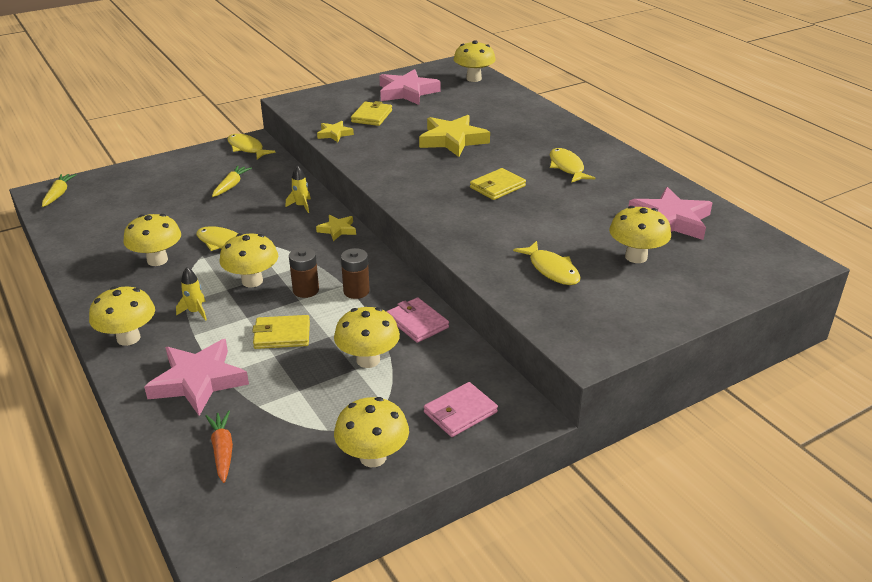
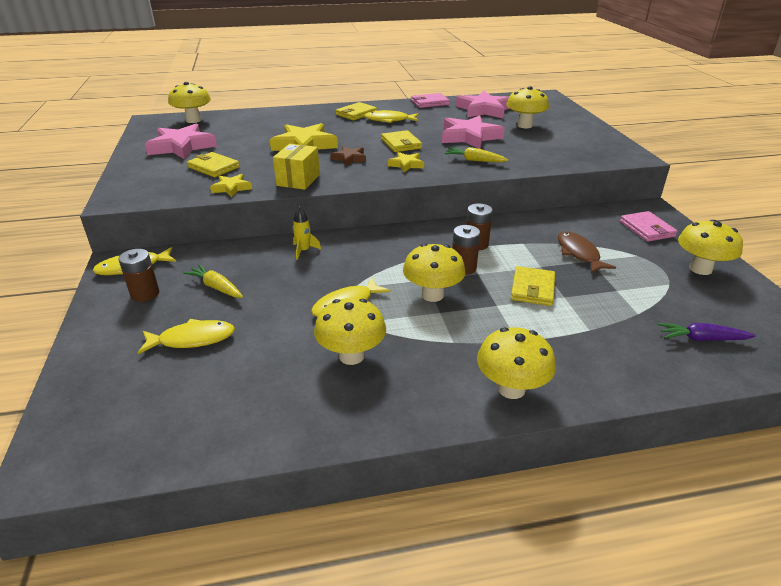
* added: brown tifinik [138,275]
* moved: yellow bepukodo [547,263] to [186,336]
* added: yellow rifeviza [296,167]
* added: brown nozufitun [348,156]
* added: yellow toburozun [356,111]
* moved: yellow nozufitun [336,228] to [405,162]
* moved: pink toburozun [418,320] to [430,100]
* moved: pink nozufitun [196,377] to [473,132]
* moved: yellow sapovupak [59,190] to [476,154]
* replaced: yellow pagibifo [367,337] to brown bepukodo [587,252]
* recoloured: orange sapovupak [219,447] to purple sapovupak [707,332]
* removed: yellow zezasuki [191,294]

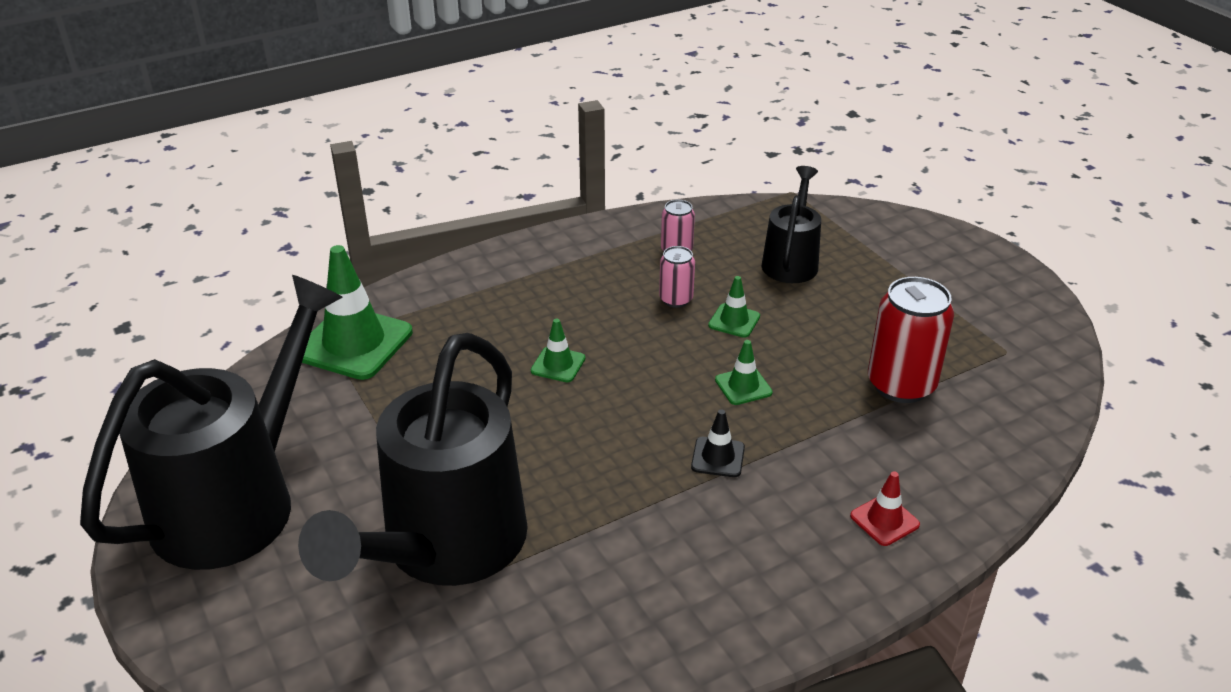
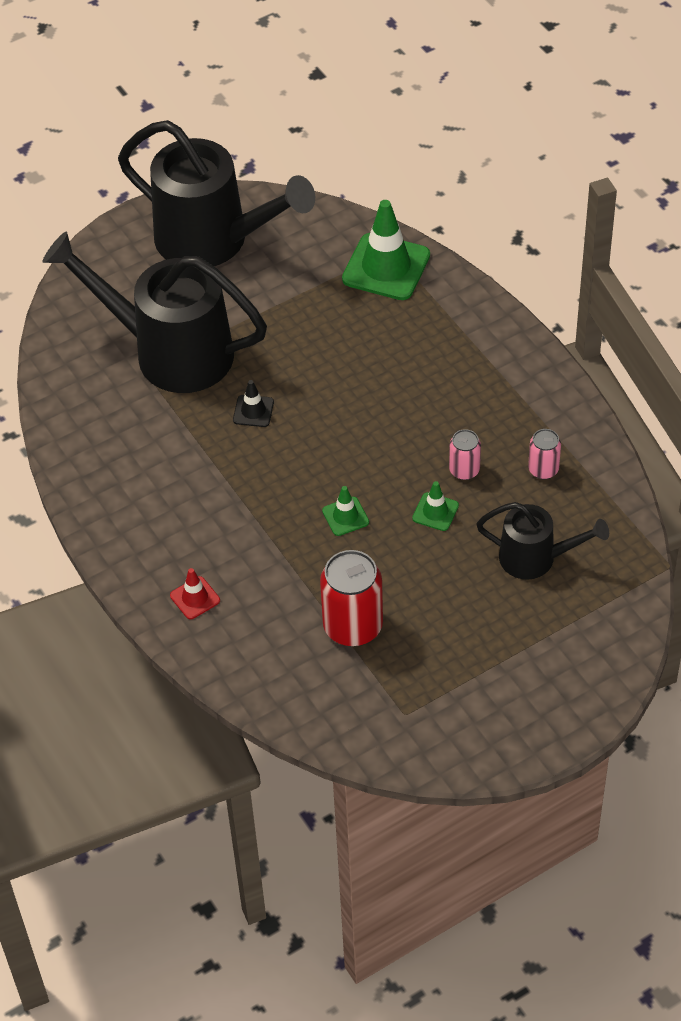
* moved: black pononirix [718,443] to [253,403]
* removed: green pononirix [558,350]

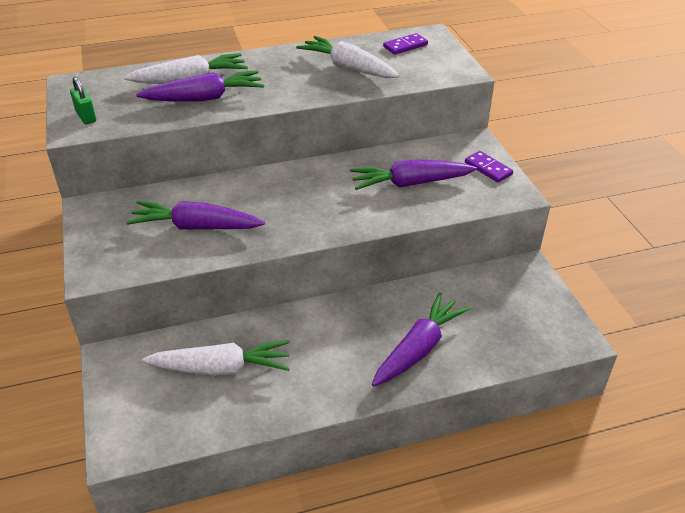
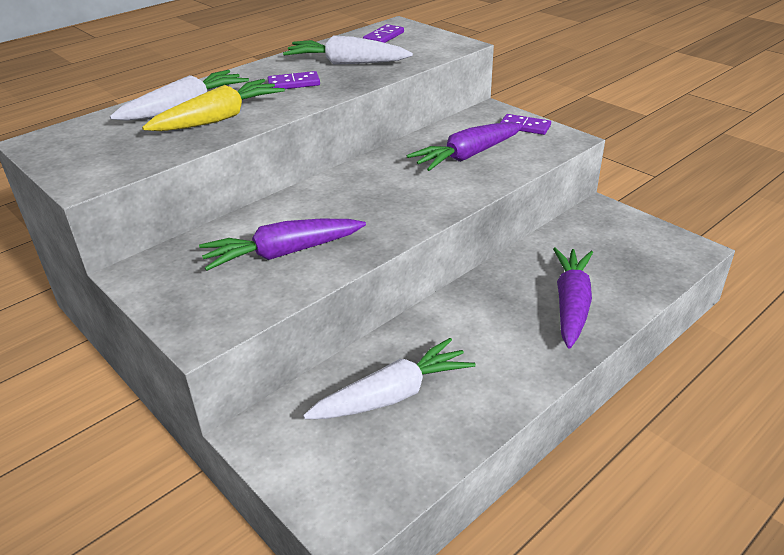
* recoloured: purple sapovupak [200,86] to yellow sapovupak [213,105]
* added: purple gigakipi [293,80]
* removed: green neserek [83,100]

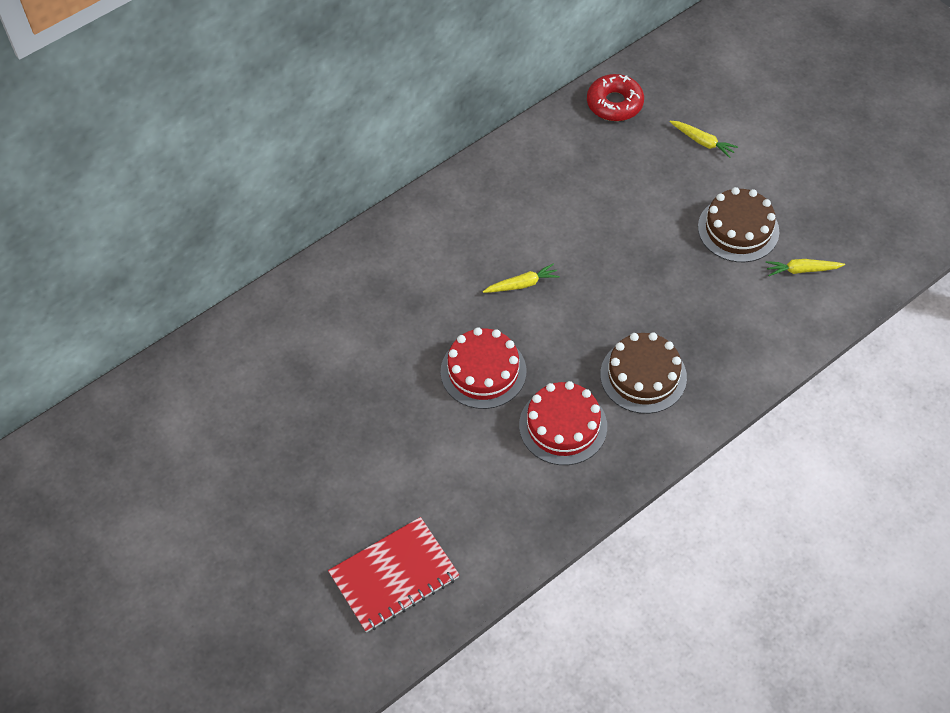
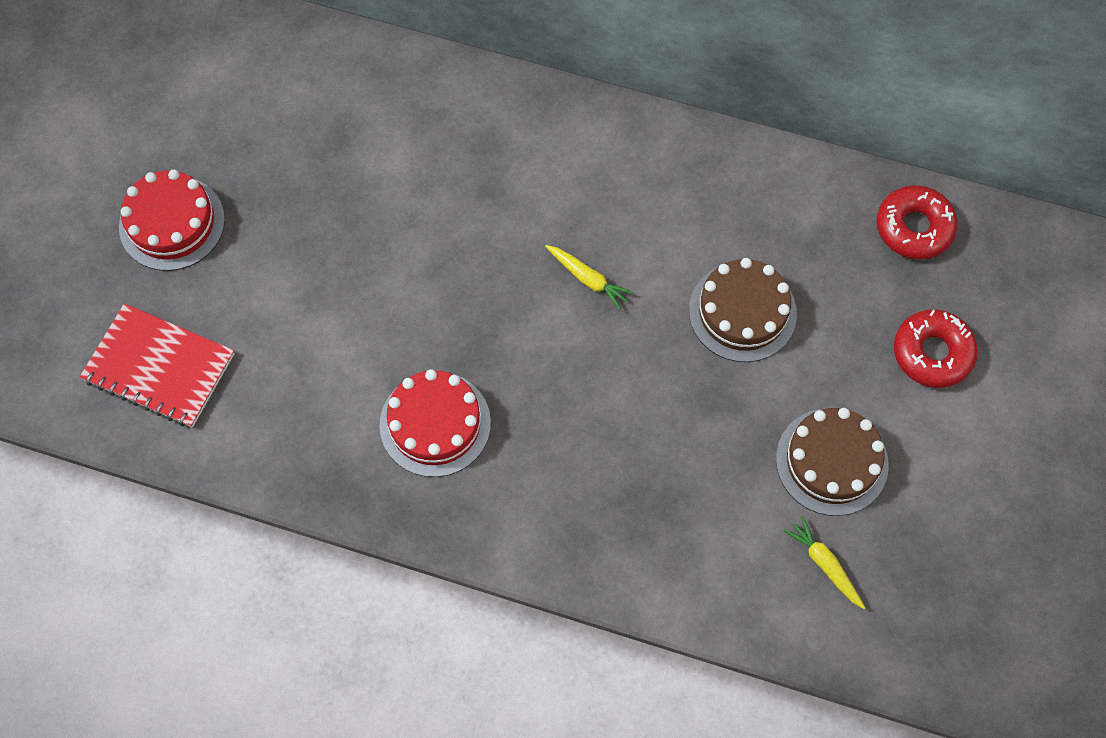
* moved: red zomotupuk [483,368] to [172,220]
* moved: brown zomotupuk [643,373] to [743,310]
* replaced: yellow sapovupak [704,139] to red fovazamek [936,349]

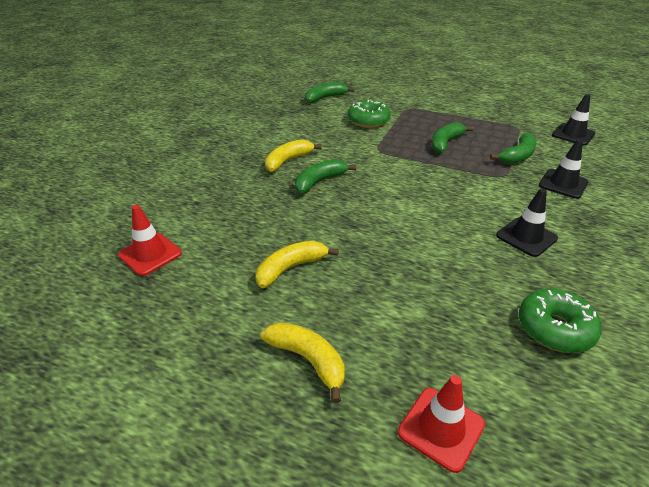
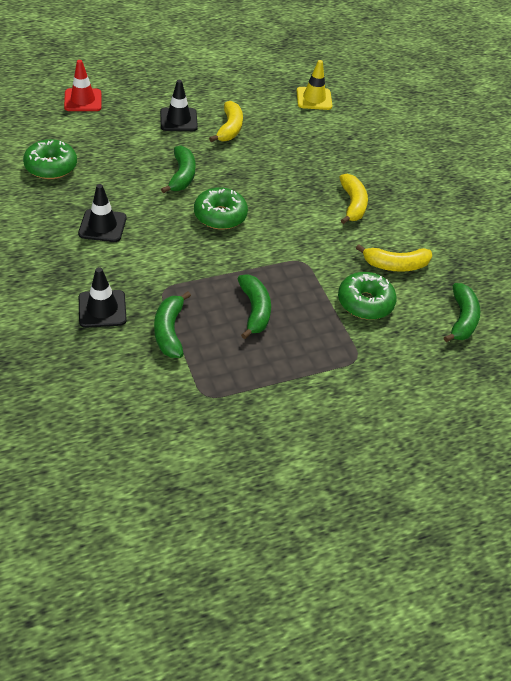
* moved: black pononirix [573,119] to [179,105]
* moved: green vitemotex [325,176] to [178,169]
* added: green fovazamek [221,208]
* recoloured: red pononirix [150,240] to yellow pononirix [314,85]
* moved: yellow vitemotex [302,362] to [394,258]

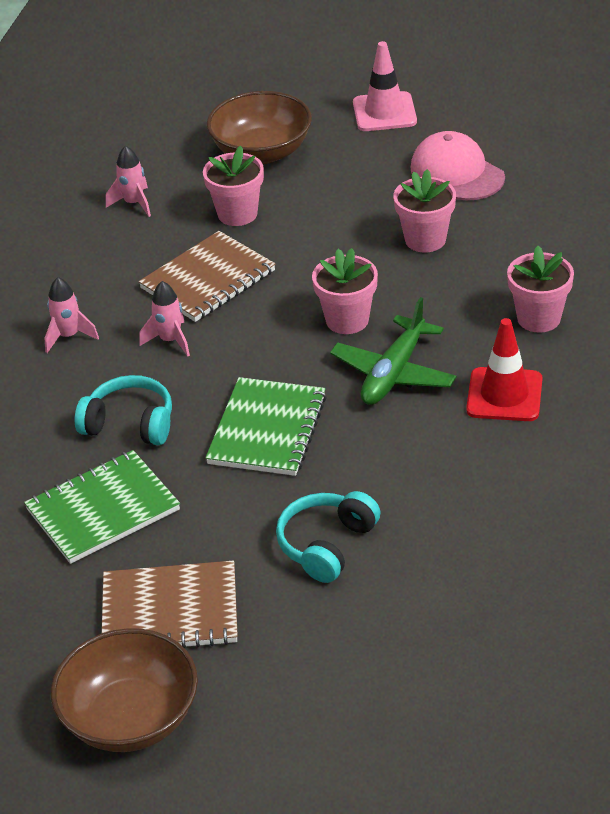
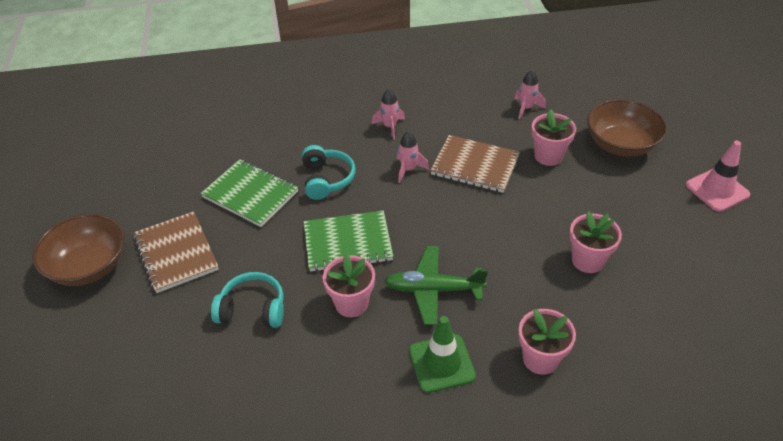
* moved: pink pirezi [345,291] to [349,285]
* recoloured: red pononirix [504,369] to green pononirix [442,354]
* removed: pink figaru [457,165]

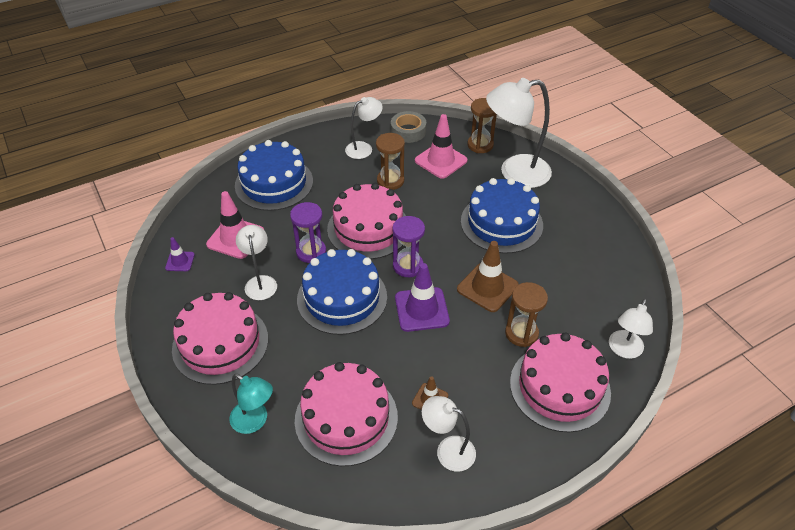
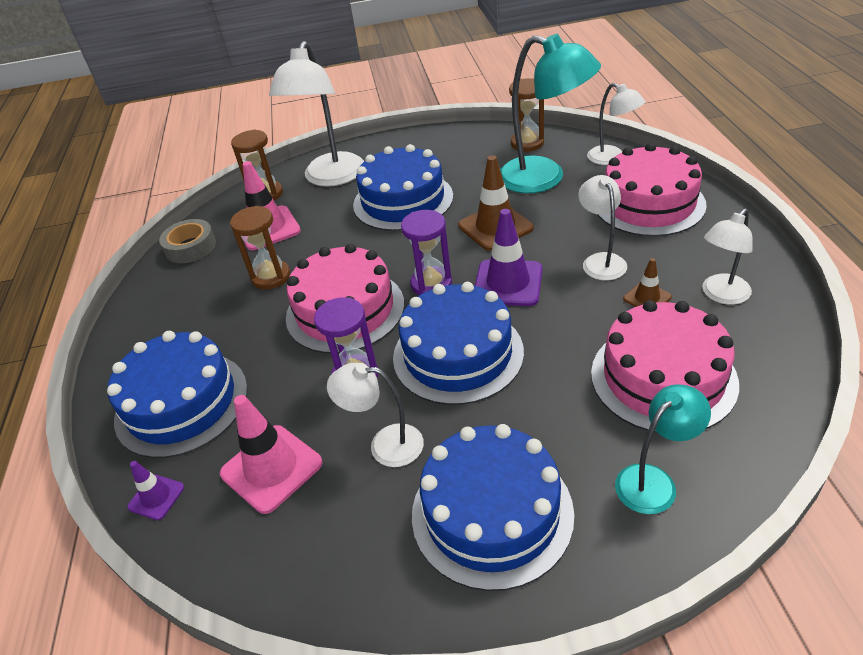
* moved: purple pononirix [180,254] to [155,490]
* recoloured: pink zomotupuk [220,338] to blue zomotupuk [493,507]
* added: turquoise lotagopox [550,113]
* moved: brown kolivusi [526,314] to [526,115]
* moved: white lotagopox [364,128] to [602,228]

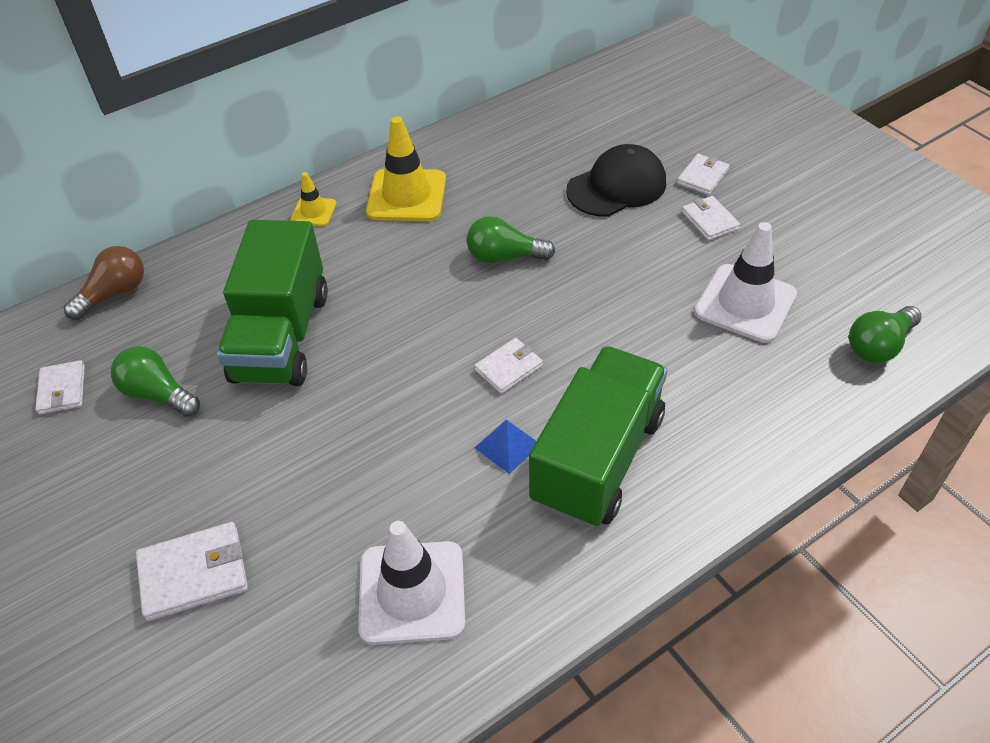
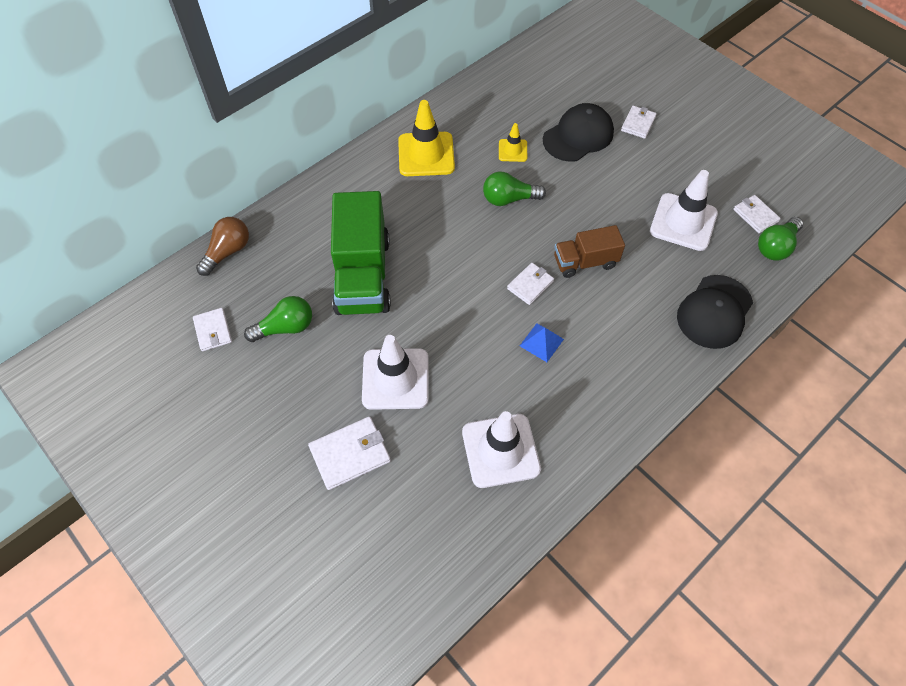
* turned: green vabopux [155,381] = [278,319] 135 degrees clockwise
* added: white pononirix [395,372]
* moved: yellow pononirix [314,199] to [513,142]
* added: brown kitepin [589,251]
* added: black figaru [715,312]
* moved: white toburozun [711,218] to [757,214]
* removed: green kitepin [598,437]

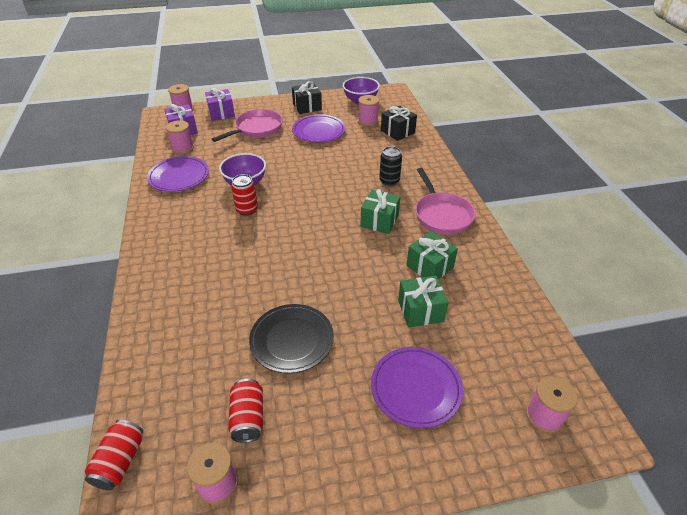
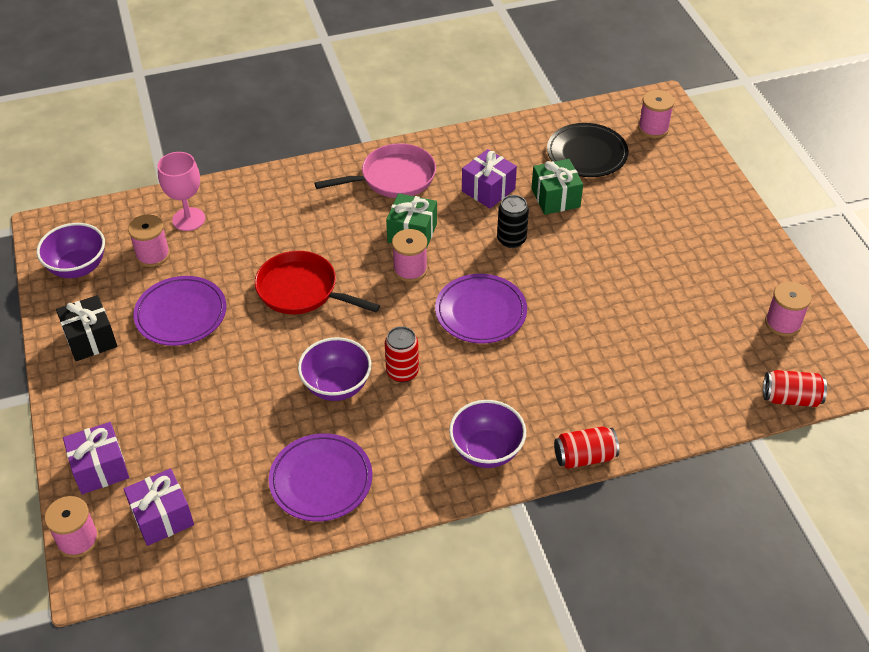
* replaced: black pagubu [399,123] to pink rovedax [181,191]
* added: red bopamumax [317,282]
* moved: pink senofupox [180,137] to [410,255]
* moved: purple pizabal [417,387] to [481,308]
* added: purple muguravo [487,434]
* recoloured: green pagubu [432,255] to purple pagubu [489,179]
* moved: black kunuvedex [390,166] to [513,221]
* moved: black pizabal [291,338] to [587,150]
* moved: red kunuvedex [245,411] to [586,447]
* removed: pink bopamumax [247,125]

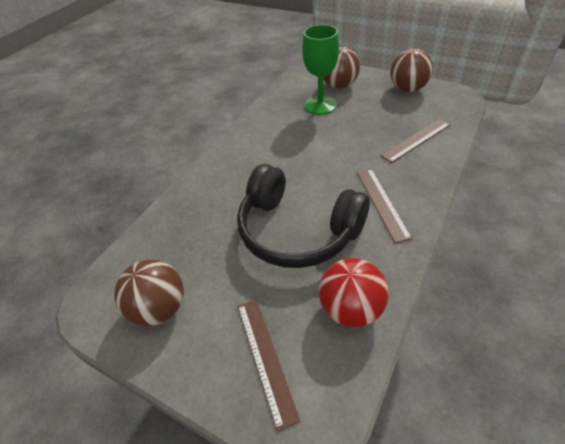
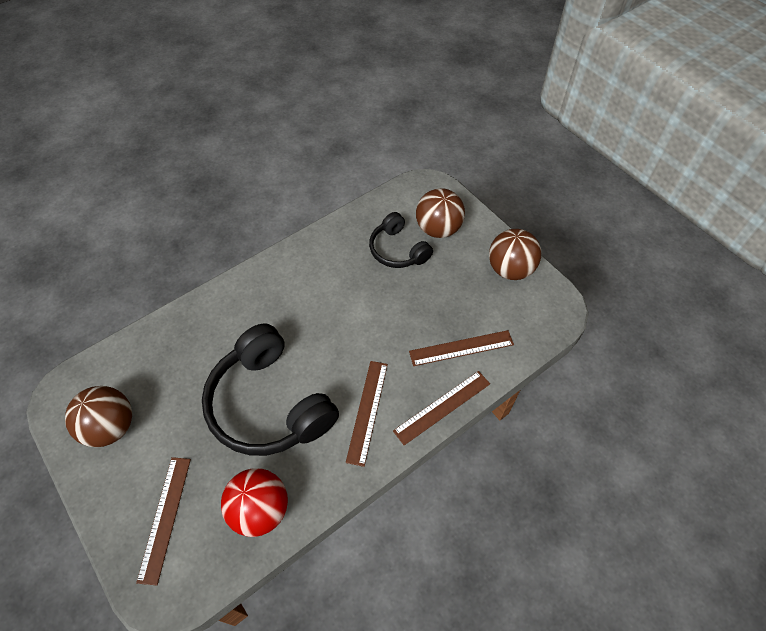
* replaced: green rovedax [320,70] to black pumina [401,240]
* added: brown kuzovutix [441,408]

